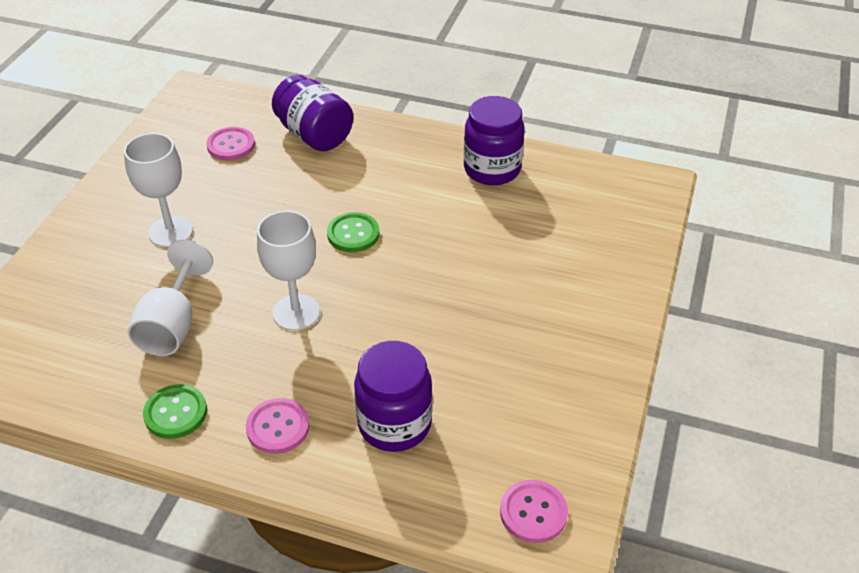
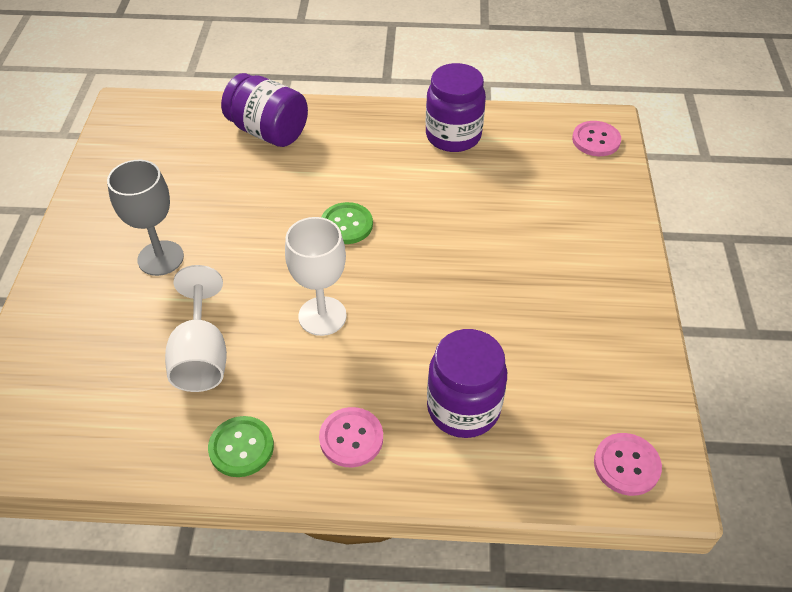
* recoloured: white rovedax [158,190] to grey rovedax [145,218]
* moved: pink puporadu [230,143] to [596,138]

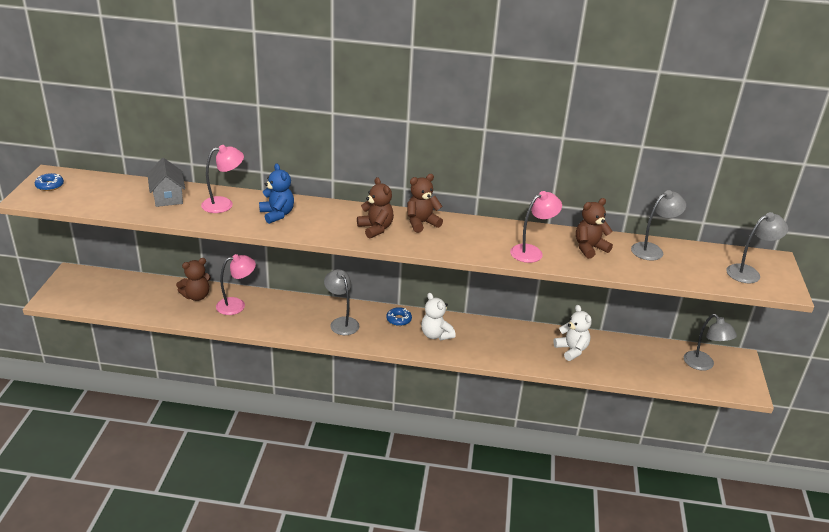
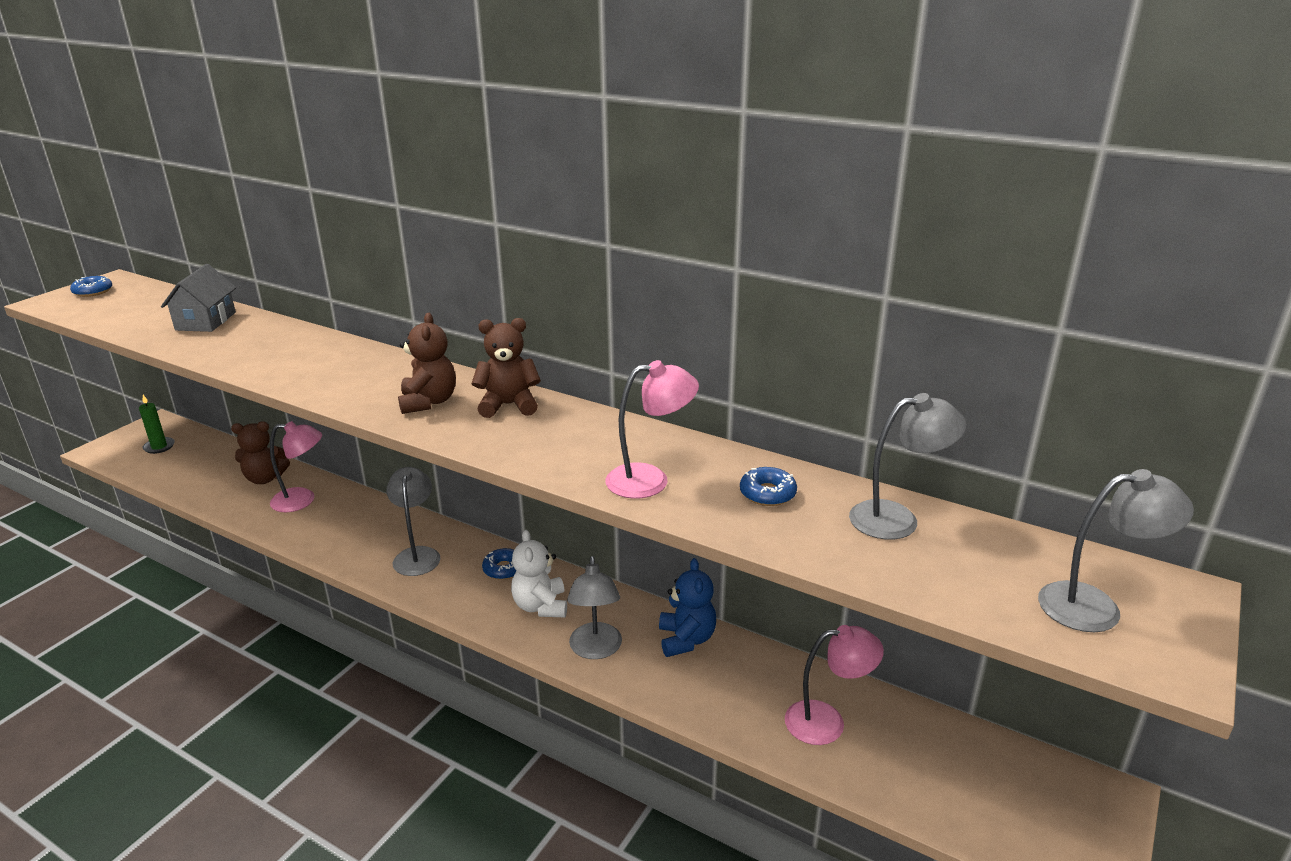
* added: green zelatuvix [157,424]
* moved: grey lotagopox [710,342] to [594,607]
* moved: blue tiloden [276,193] to [687,607]
* replaced: brown tiloden [594,228] to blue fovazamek [768,486]
* moved: pink lotagopox [222,179] to [834,685]
* removed: white tiloden [572,333]

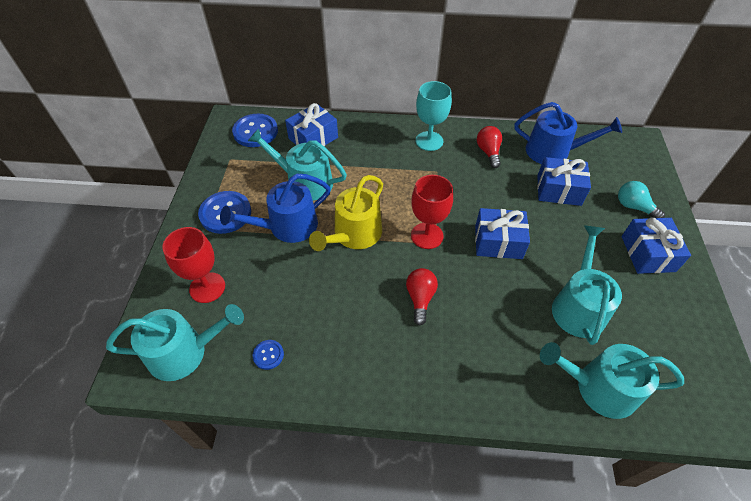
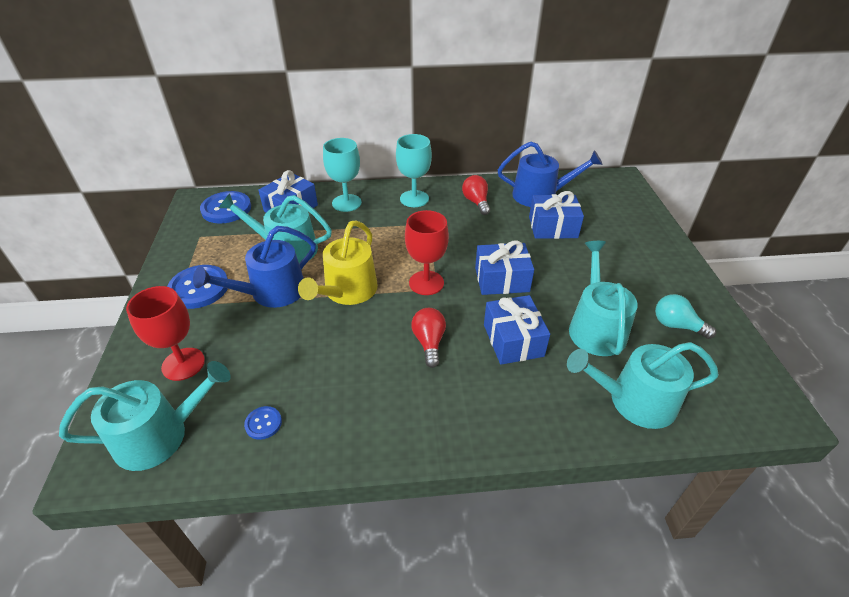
* added: turquoise rovedax [342,175]
* moved: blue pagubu [656,245] to [517,330]
* moved: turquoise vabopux [641,199] to [685,316]

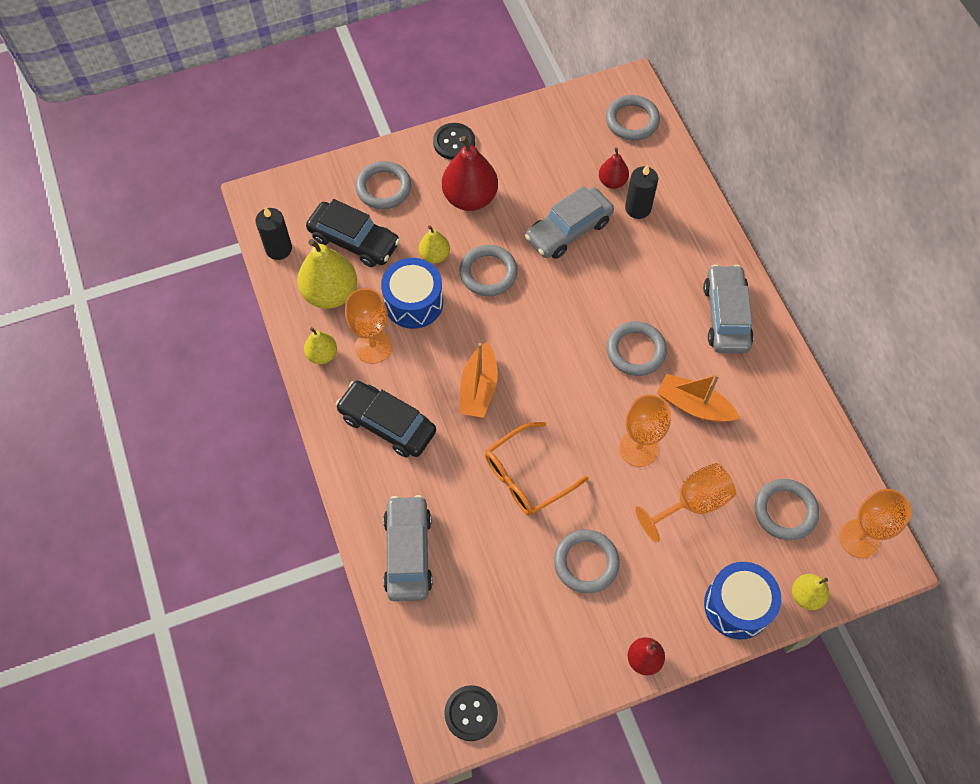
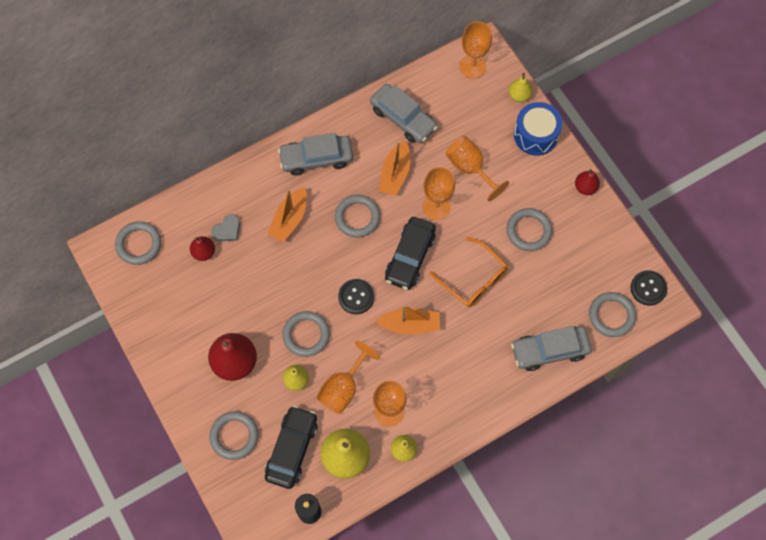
* replaced: black zelatuvix [641,191] to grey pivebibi [225,227]
* added: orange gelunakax [287,214]
* replaced: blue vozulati [412,293] to orange rovedax [348,377]
* moved: black puporadu [454,141] to [356,296]
* moved: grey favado [569,222] to [404,113]
* moved: black favado [386,419] to [410,253]
* moved: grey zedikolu [786,509] to [612,314]

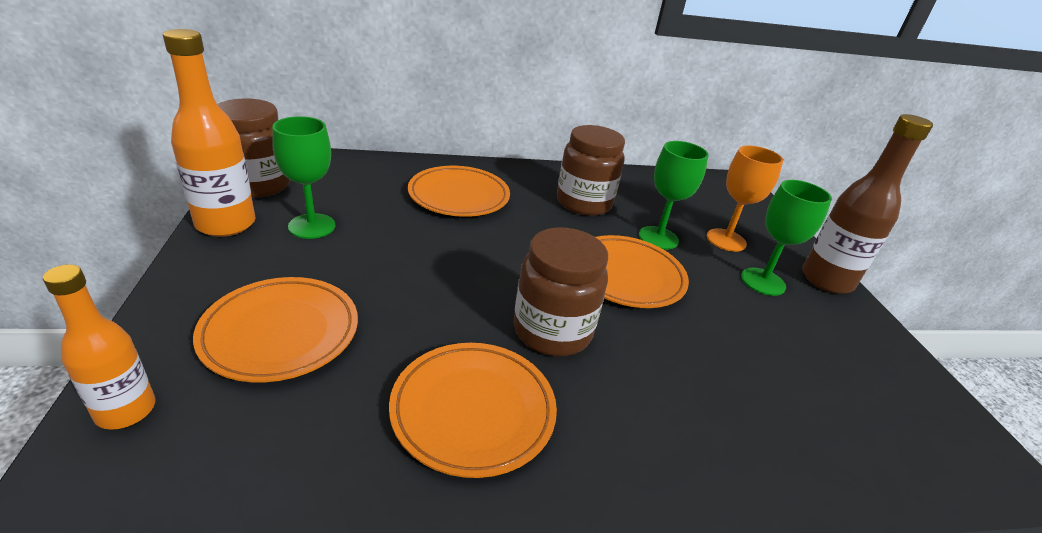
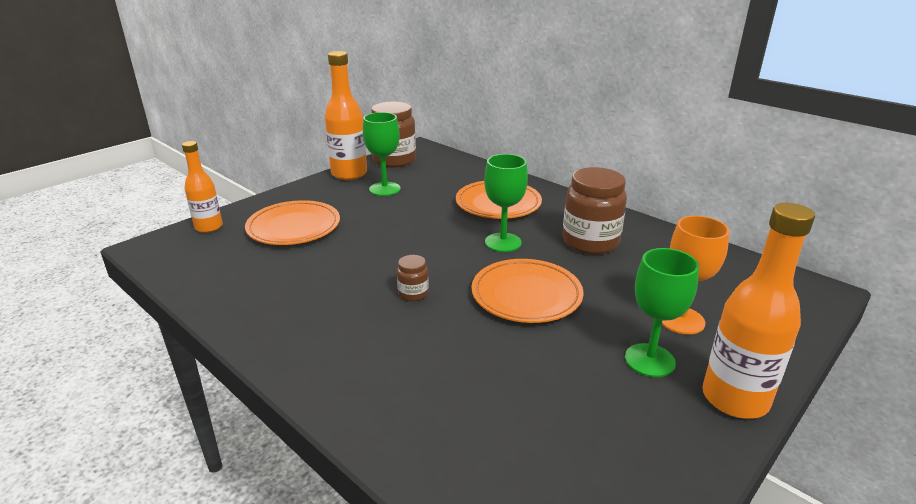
* resized: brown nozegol [561,291] = [413,278] x0.47
* moved: green rovedax [674,195] to [506,203]
* recoloured: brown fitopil [867,204] to orange fitopil [758,311]
* removed: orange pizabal [473,410]

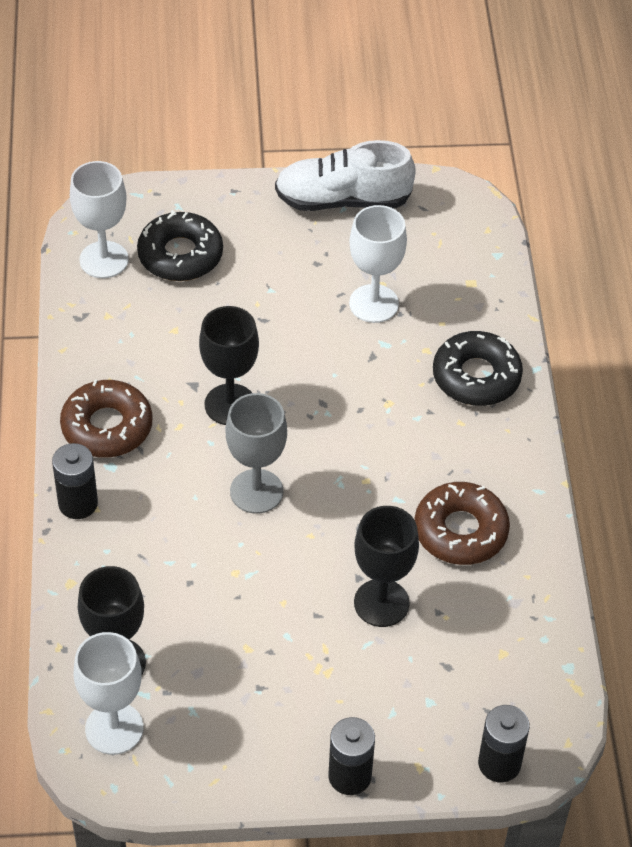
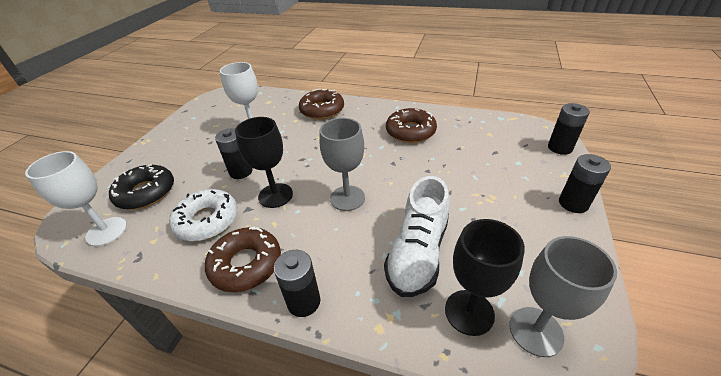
* added: white fovazamek [203,215]
* added: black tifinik [234,153]
* recoloured: black fovazamek [478,368] to brown fovazamek [321,104]
* moved: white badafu [345,175] to [417,236]
* recoloured: white rovedax [108,693] to grey rovedax [563,296]
* removed: black rovedax [386,566]

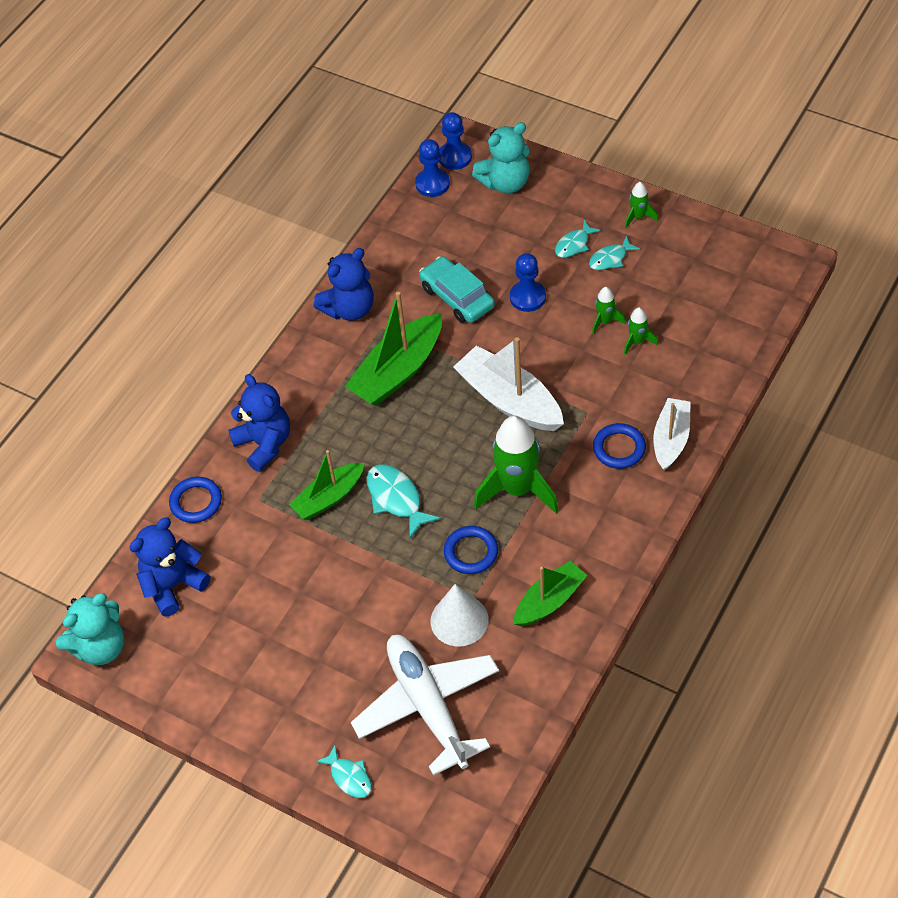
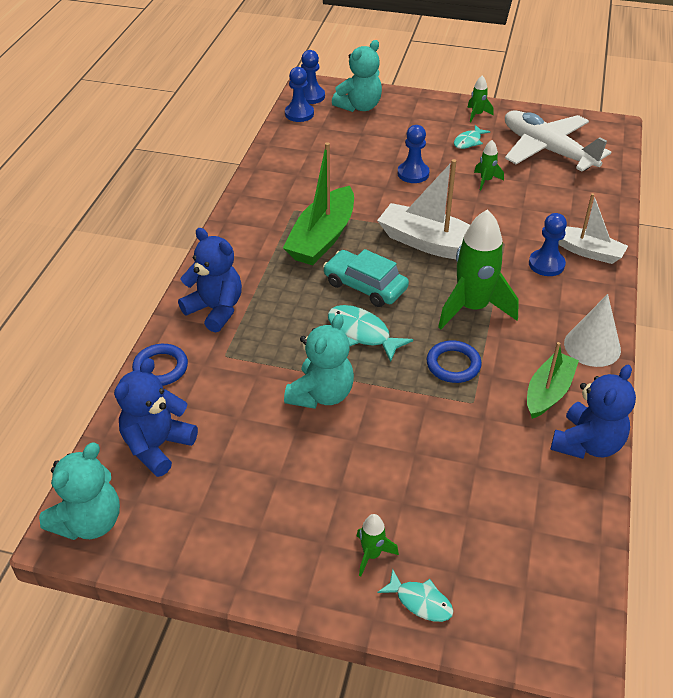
* added: turquoise tiloden [319,361]
* moved: turquoise favado [457,289] to [366,278]
* moved: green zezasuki [641,331] to [378,545]
* moved: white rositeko [425,705] to [558,140]
* replaced: blue zedikolu [619,446] to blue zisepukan [548,244]
* moved: blue tiloden [344,284] to [593,412]
* turned: white gelunakax [672,434] = [593,228] 120 degrees clockwise
* moved: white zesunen [460,615] to [592,330]
* removed: green gelunakax [326,485]
* removed: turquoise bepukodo [578,239]

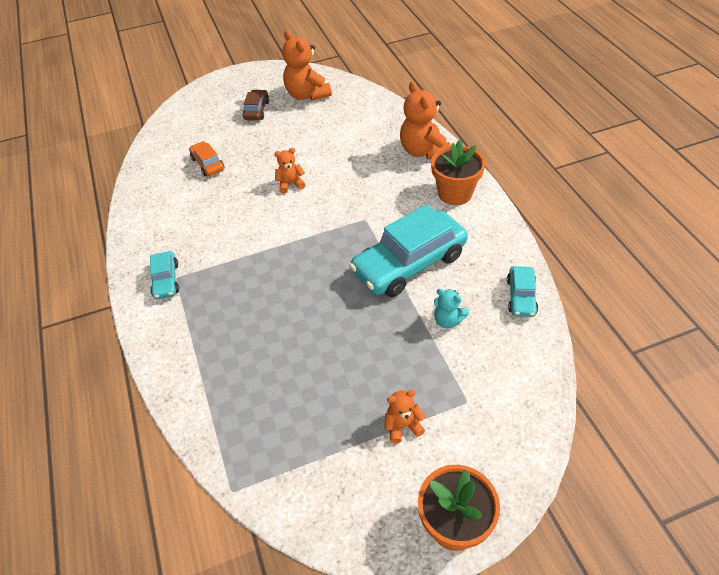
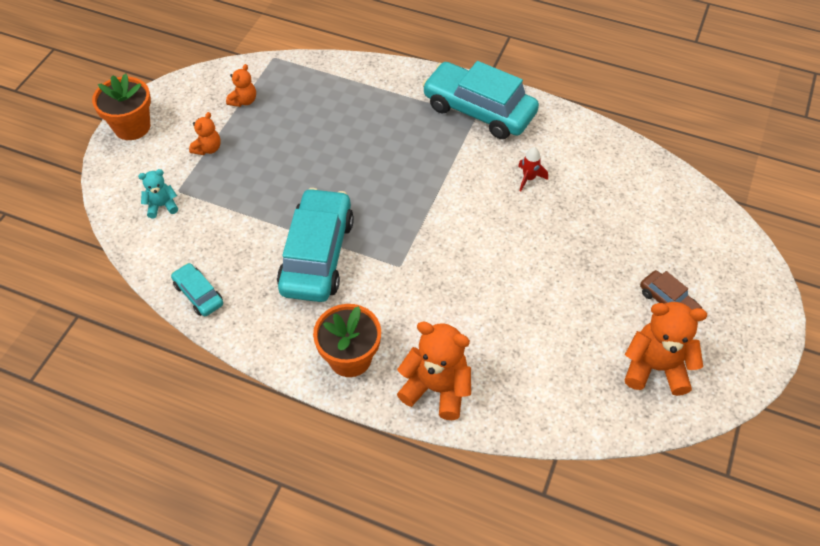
* moved: turquoise tiloden [451,308] to [158,193]
* moved: orange tiloden [290,171] to [241,85]
* resized: turquoise favado [164,275] = [480,100] x2.09
* added: red zezasuki [533,169]
* removed: orange favado [206,158]

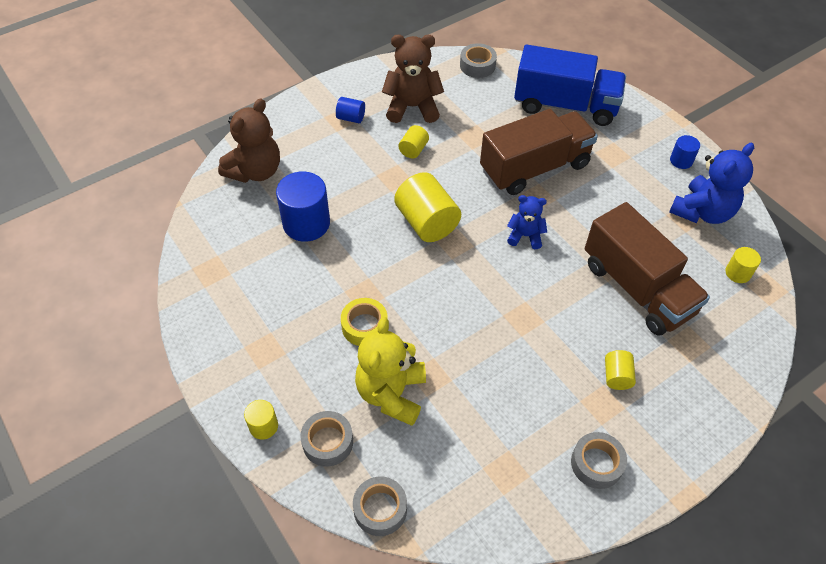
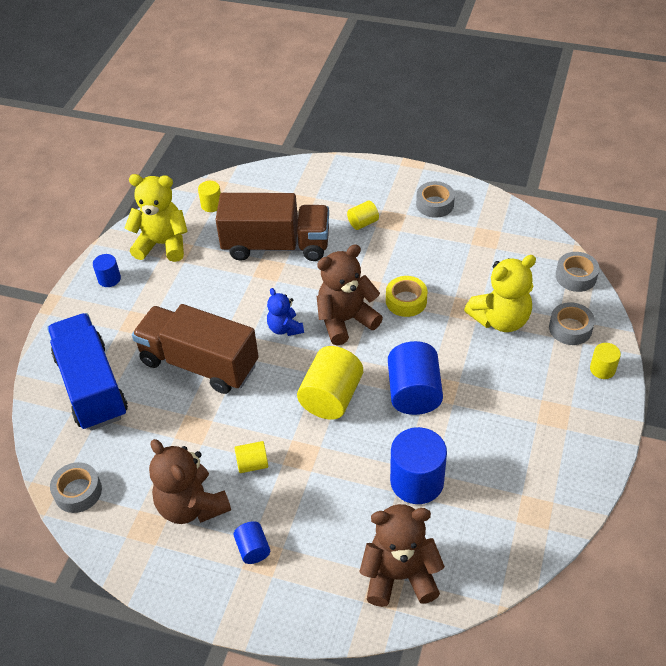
* recoloured: blue tiloden [711,183] to yellow tiloden [156,218]
* turned: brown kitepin [647,269] = [272,227] 75 degrees clockwise
* added: brown tiloden [350,294]
* moved: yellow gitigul [364,322] to [406,296]
* added: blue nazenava [415,378]

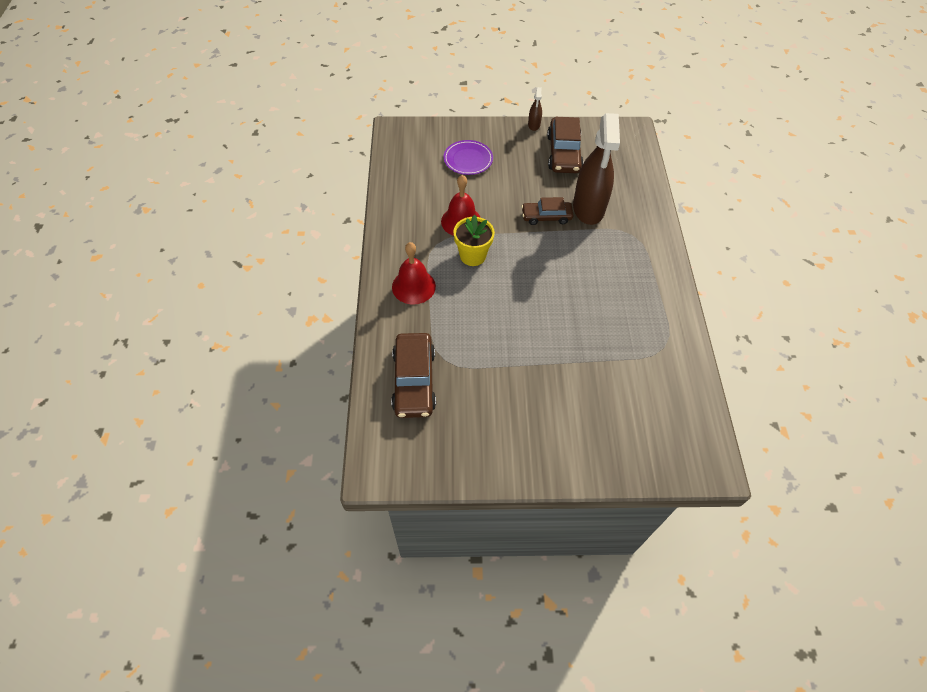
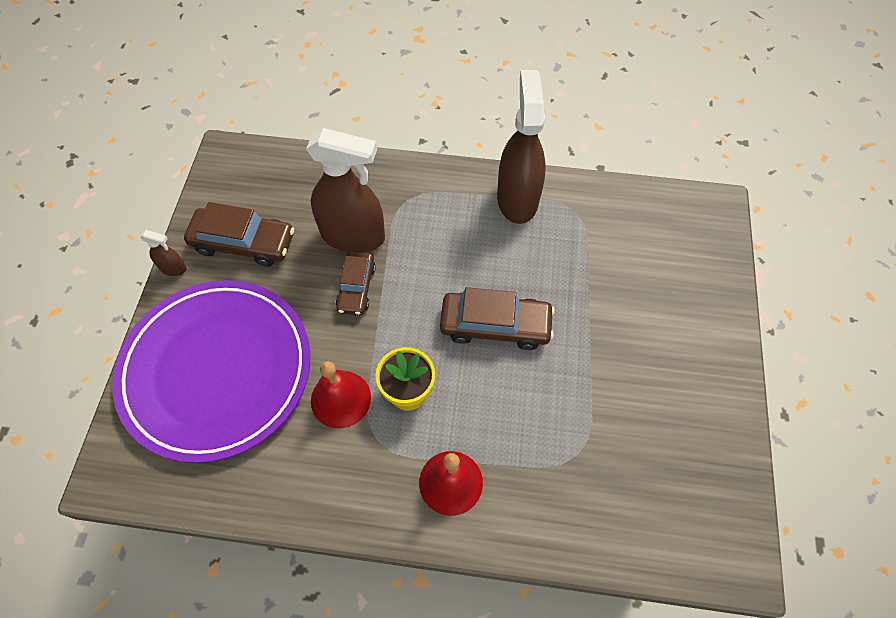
* resized: purple pizabal [468,157] = [211,371] x2.48
* moved: brown favado [413,375] to [497,318]
* added: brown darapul [521,147]

